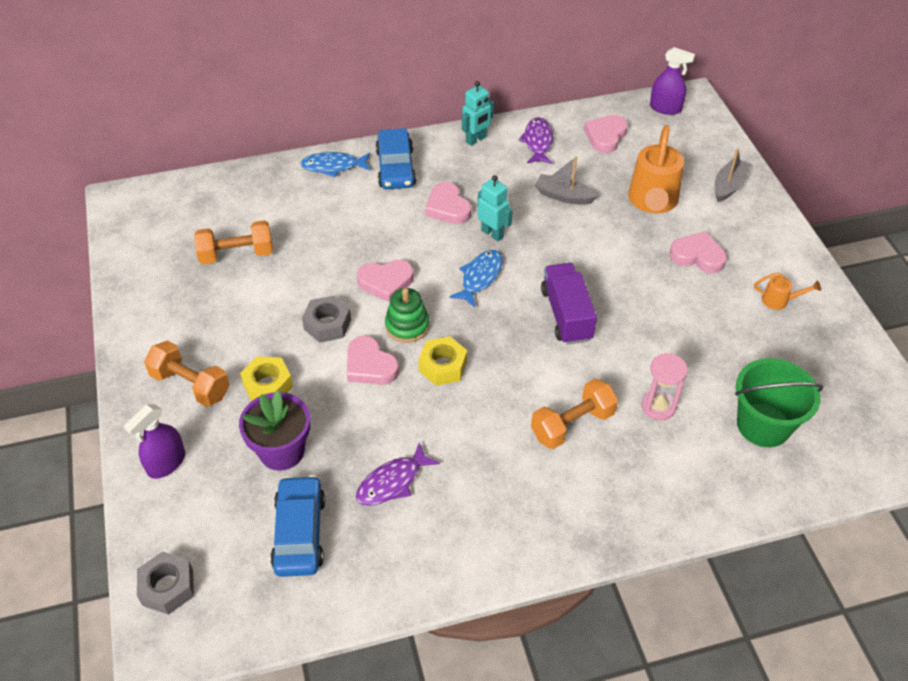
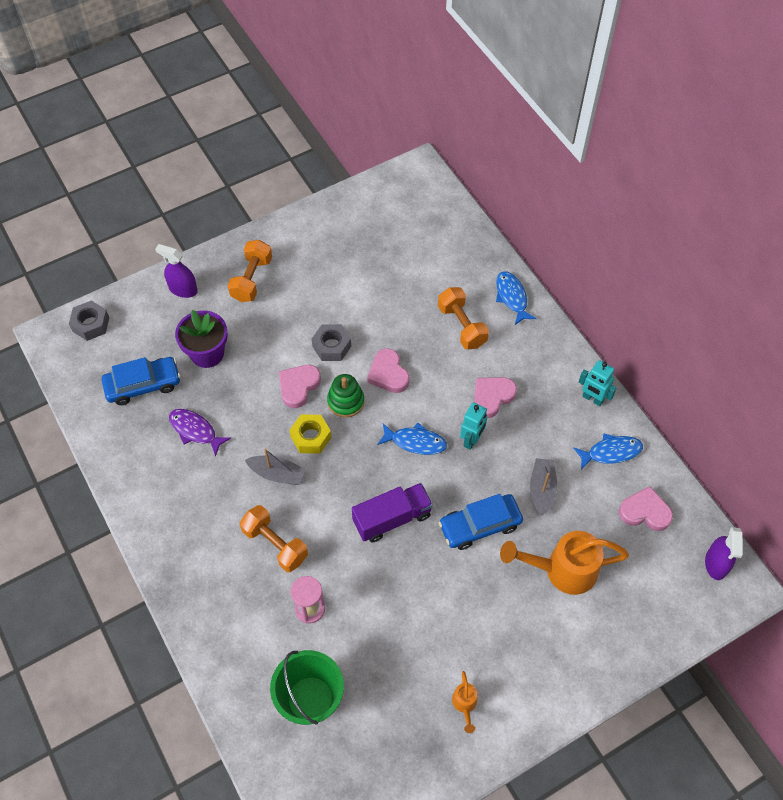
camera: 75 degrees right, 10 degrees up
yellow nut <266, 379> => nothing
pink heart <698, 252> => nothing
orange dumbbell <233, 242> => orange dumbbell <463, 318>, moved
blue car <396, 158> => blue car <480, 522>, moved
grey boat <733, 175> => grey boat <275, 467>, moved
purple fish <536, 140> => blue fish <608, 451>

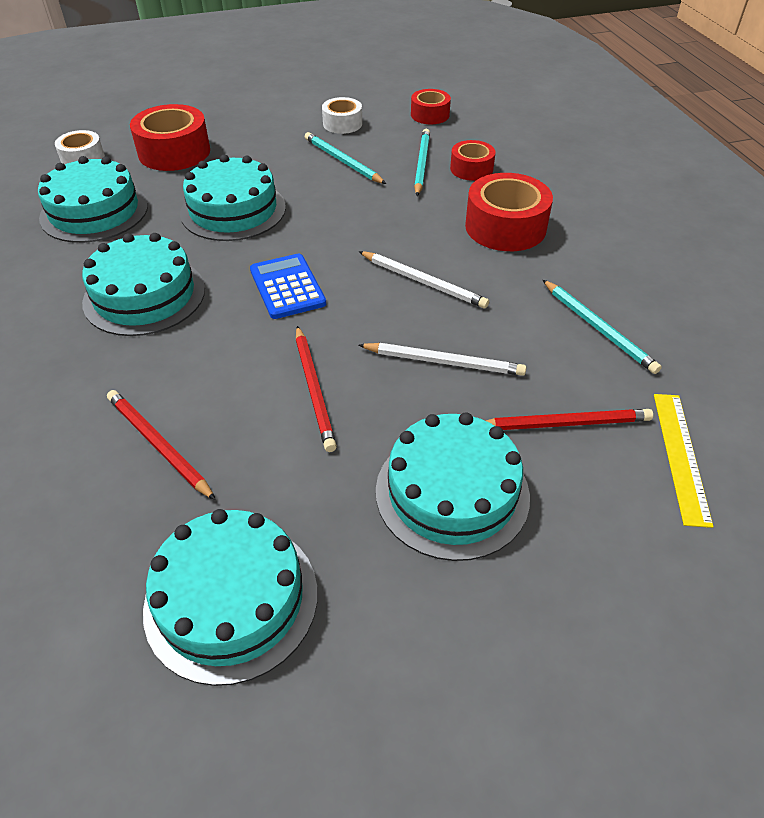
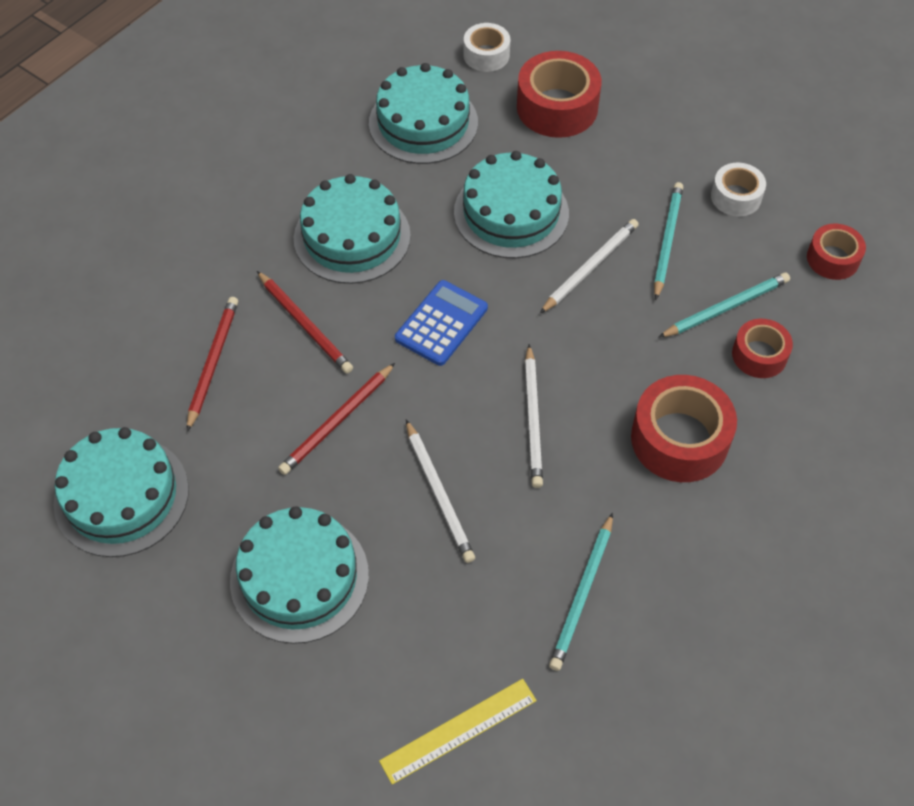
camera: 55 degrees right, 10 degrees up
nothing => white pencil <589, 266>
red pencil <569, 419> => red pencil <305, 322>, moved

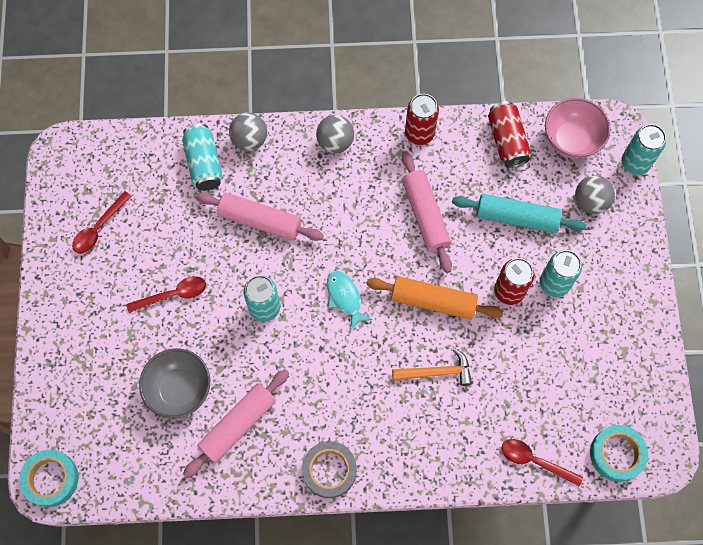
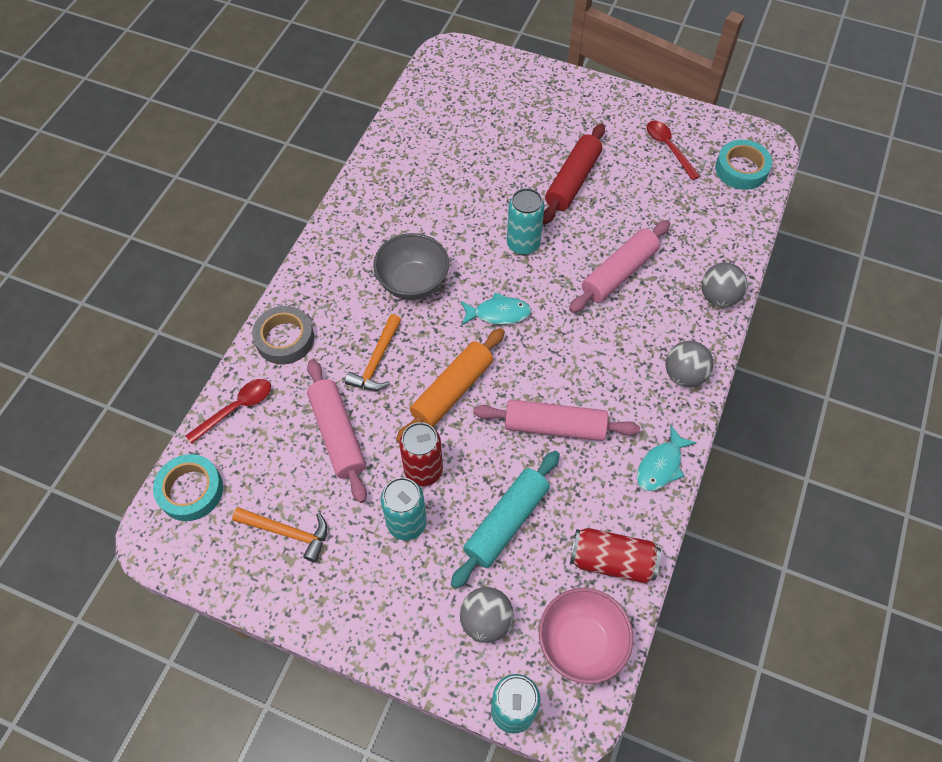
camera: 115 degrees right, 10 degrees down
turquoise can <202, 157> => nothing
nothing => orange hammer <279, 534>
turquoise tape <49, 478> => turquoise tape <743, 165>, moved
grey bowl <174, 383> => grey bowl <411, 266>, moved
pink rolling pin <236, 423> => pink rolling pin <337, 431>, moved
grey tape <329, 469> => grey tape <283, 335>, moved
red spoon <166, 294> => red rolling pin <574, 173>
red can <422, 119> => turquoise fish <667, 458>

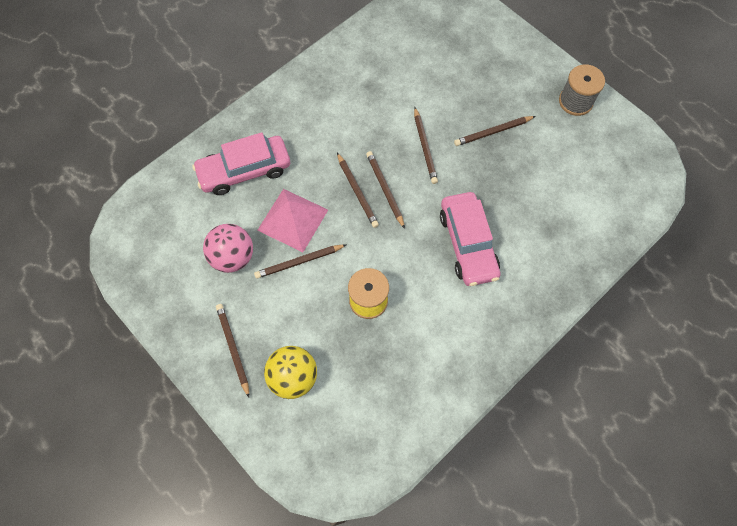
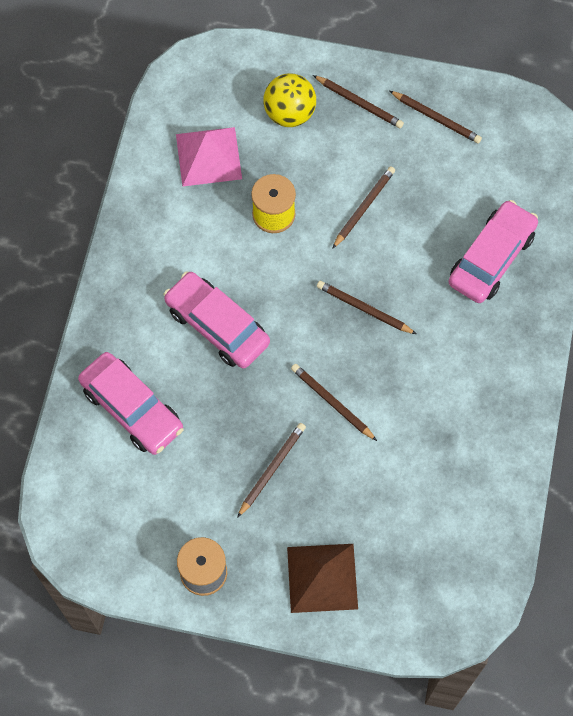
camera: 145 degrees right, 0 degrees up
pink ball <228, 248> => nothing
nothing => pink car <130, 403>
nothing => brown pyramid <322, 578>
pink pyramid <292, 220> => pink pyramid <209, 157>, moved
brown pencil <385, 190> => brown pencil <436, 117>, moved

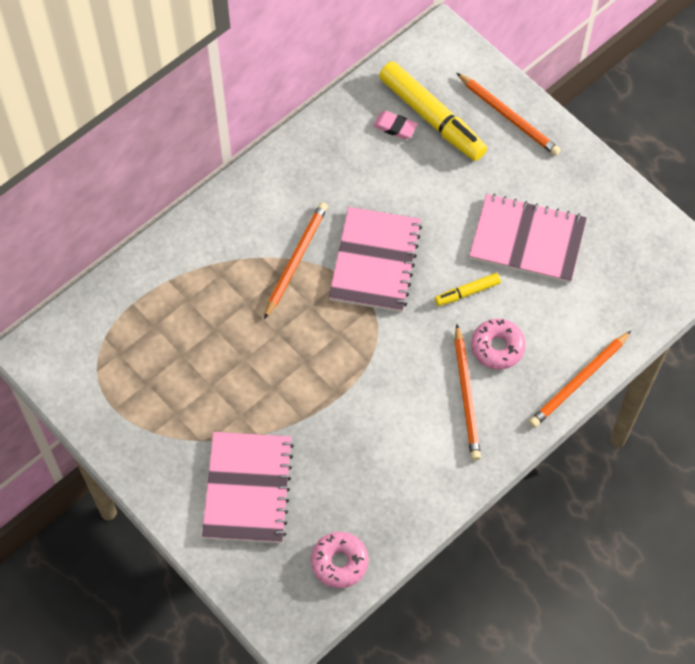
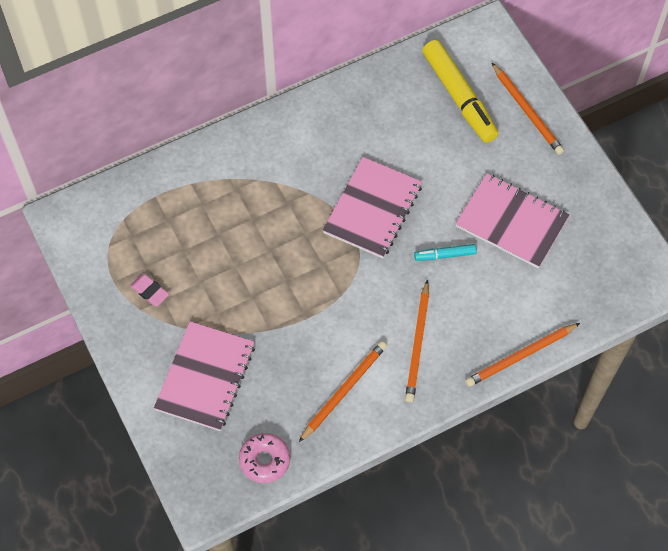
camera: 15 degrees right, 0 degrees up
pink donut <498, 344> => nothing
orange pencil <296, 260> => orange pencil <343, 391>, moved
pink eraser <395, 125> => pink eraser <149, 290>, moved
yellow marker <468, 289> => turquoise marker <445, 252>

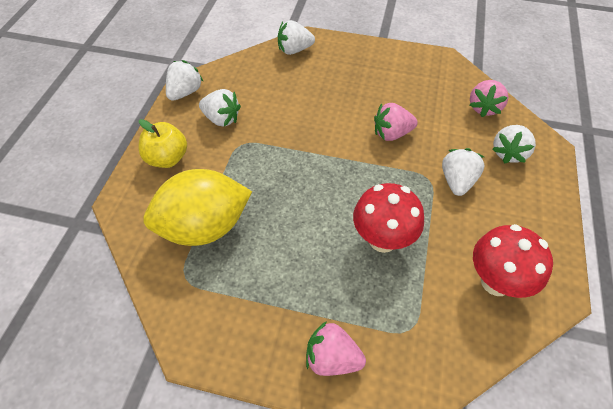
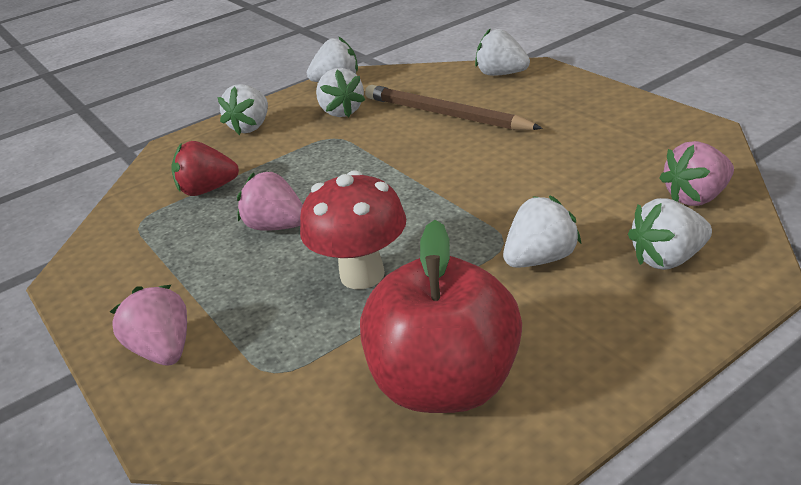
camera: 45 degrees right, 20 degrees down
nothing => brown pencil <454, 107>
pink strawberry <396, 122> => pink strawberry <270, 201>, moved
yellow apple <162, 143> => white strawberry <242, 109>
yellow lemon <197, 207> => red strawberry <205, 168>
red mushroom <513, 261> => red apple <441, 316>

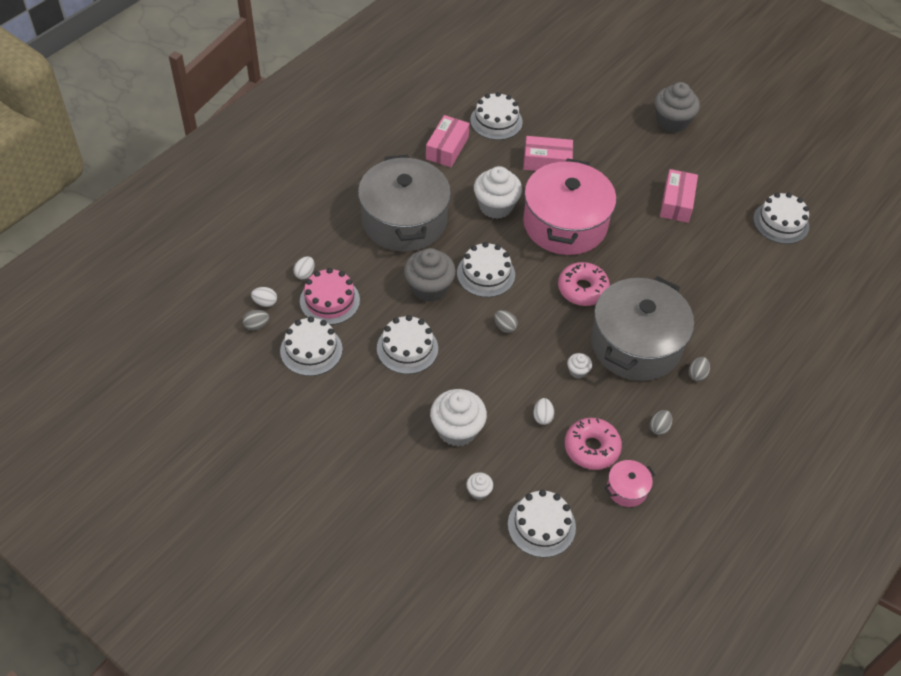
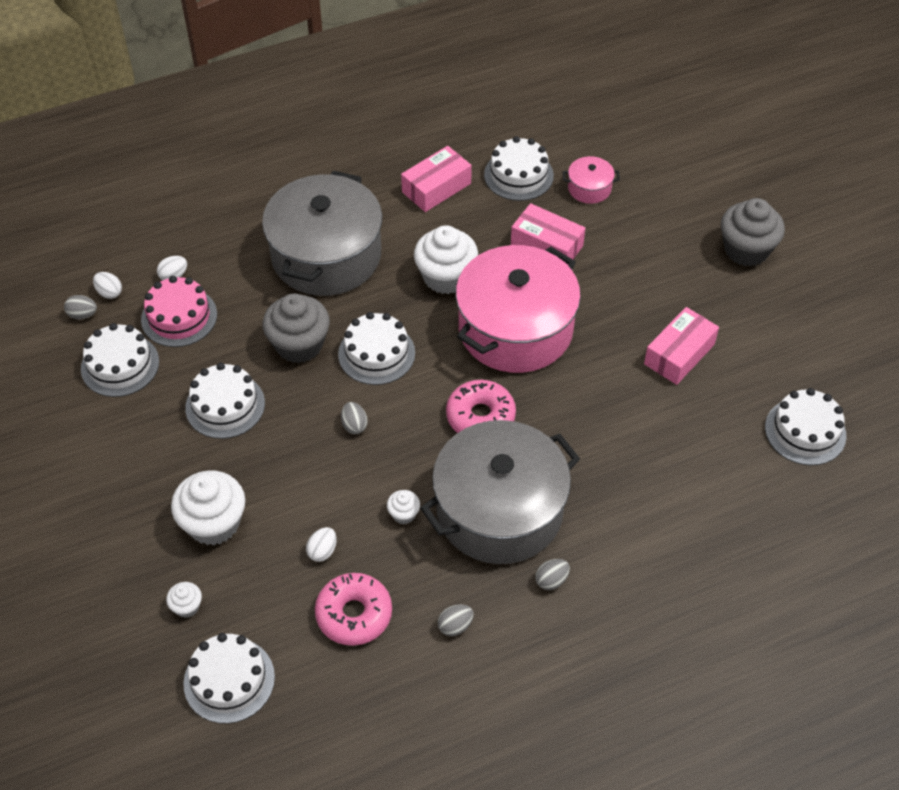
camera: 30 degrees right, 0 degrees up
pink pot <629, 483> => pink pot <591, 180>, moved

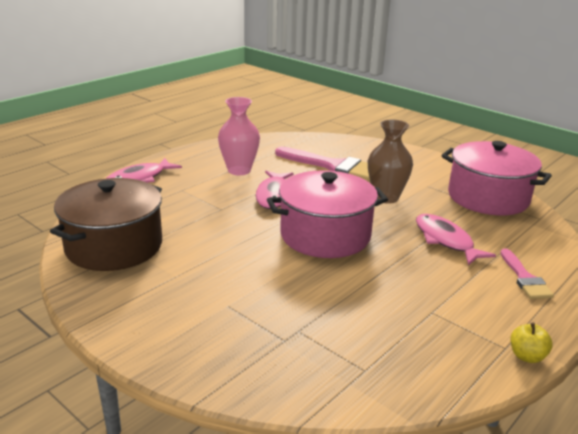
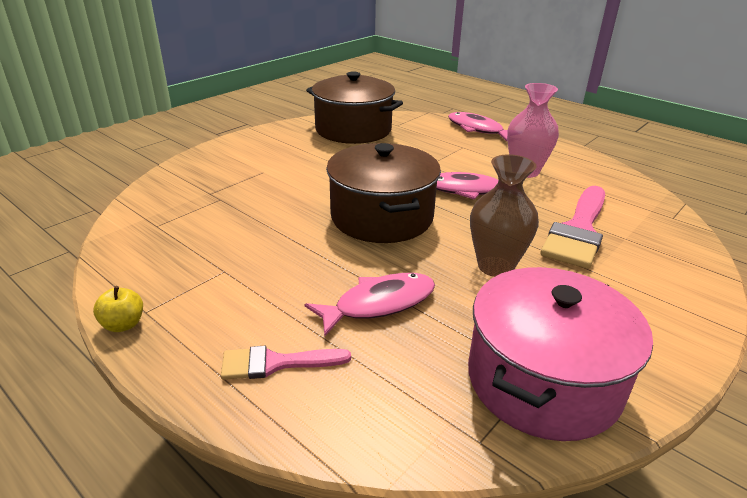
camera: 90 degrees right, 5 degrees up
pink pot <327, 214> => brown pot <383, 193>

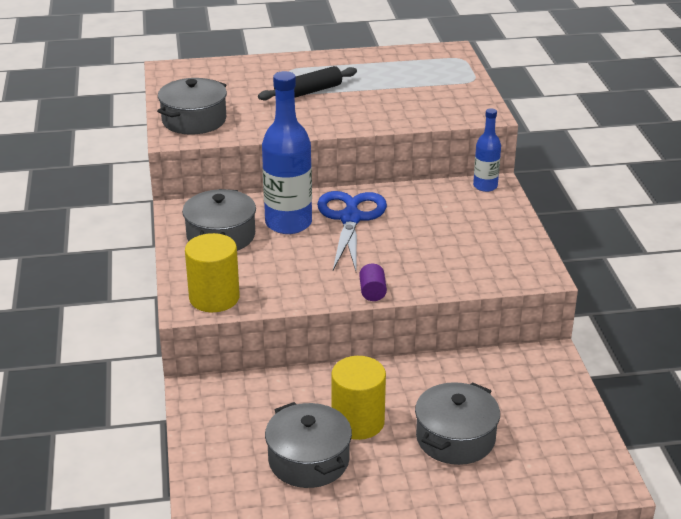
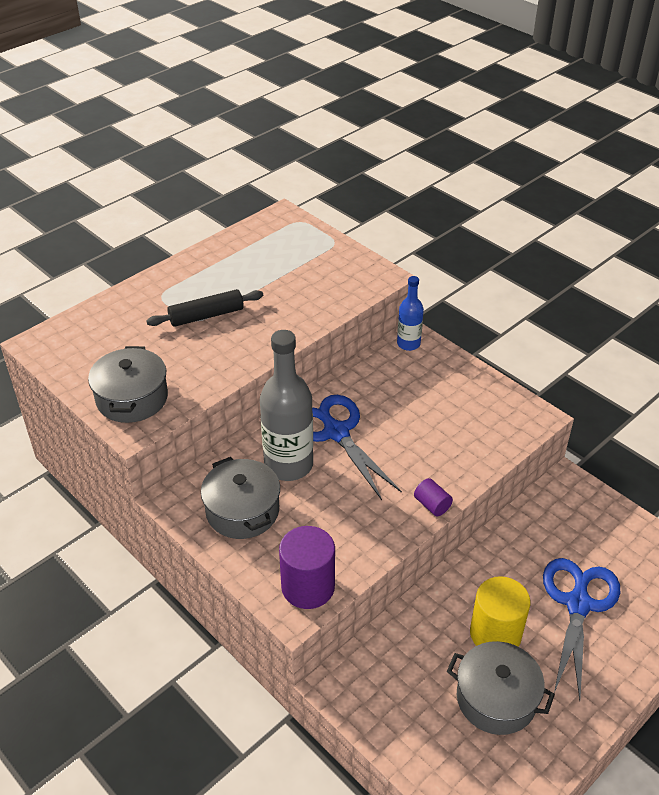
camera: 35 degrees left, 10 degrees up
grey pot <457, 423> => blue scissors <581, 629>
yellow cylinder <212, 272> => purple cylinder <307, 567>
blue bottle <287, 152> => grey bottle <286, 405>
black rolling pin <307, 83> => black rolling pin <204, 308>, 45 degrees clockwise

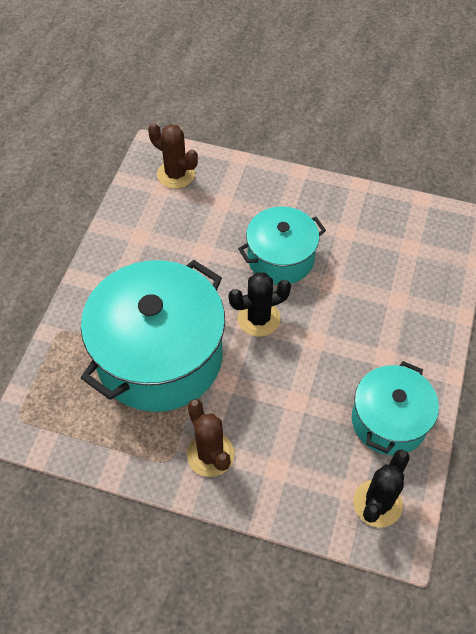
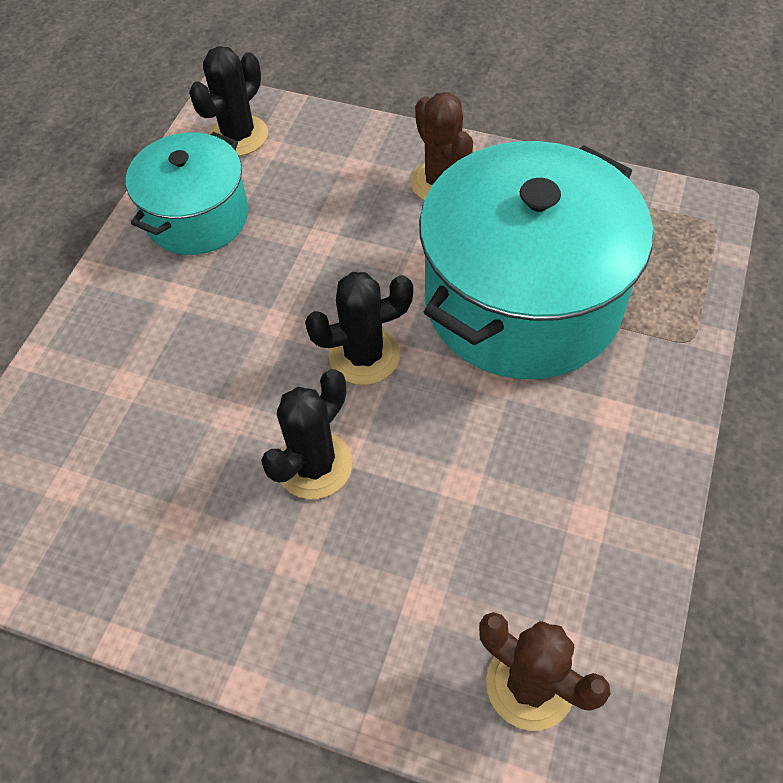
camera: 175 degrees left, 0 degrees up
turquoise pot <282, 245> => black cactus <306, 434>

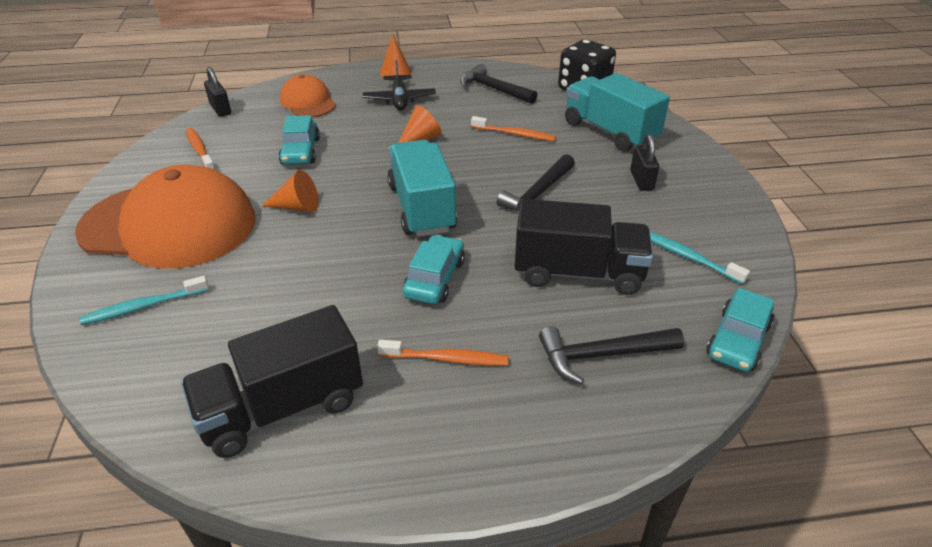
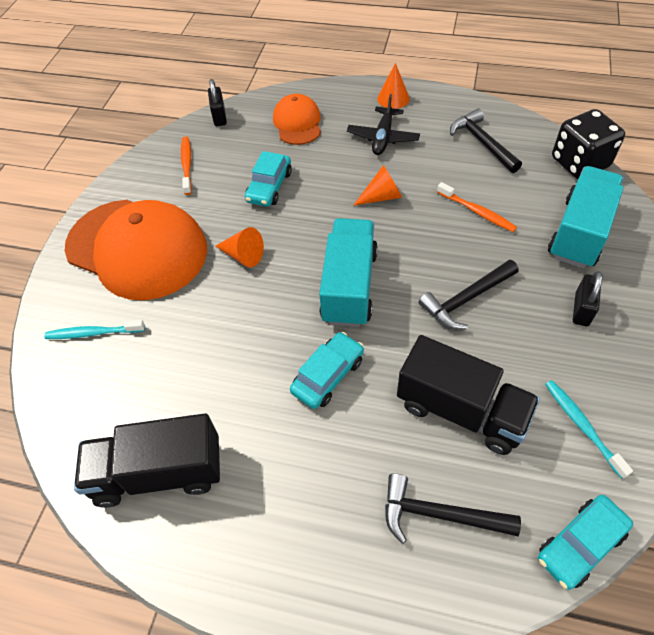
camera: 25 degrees right, 15 degrees up
orange toothbrush <443, 353> => nothing
turquoise truck <617, 112> => turquoise truck <586, 217>, 45 degrees clockwise

